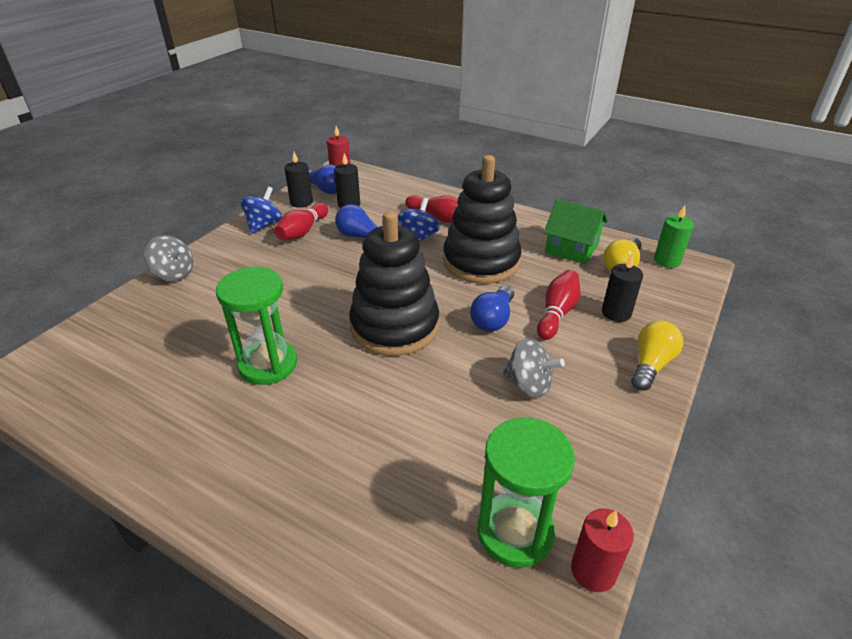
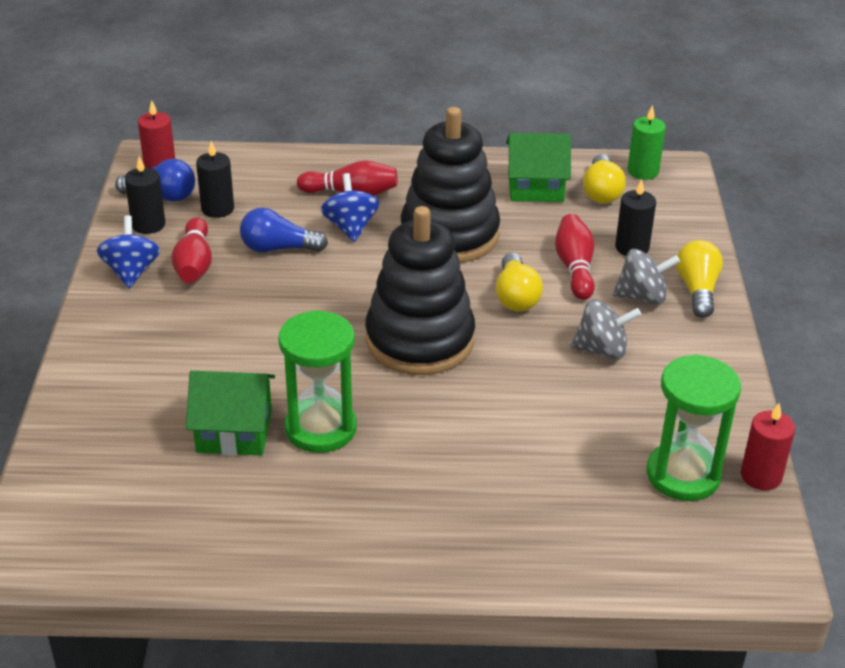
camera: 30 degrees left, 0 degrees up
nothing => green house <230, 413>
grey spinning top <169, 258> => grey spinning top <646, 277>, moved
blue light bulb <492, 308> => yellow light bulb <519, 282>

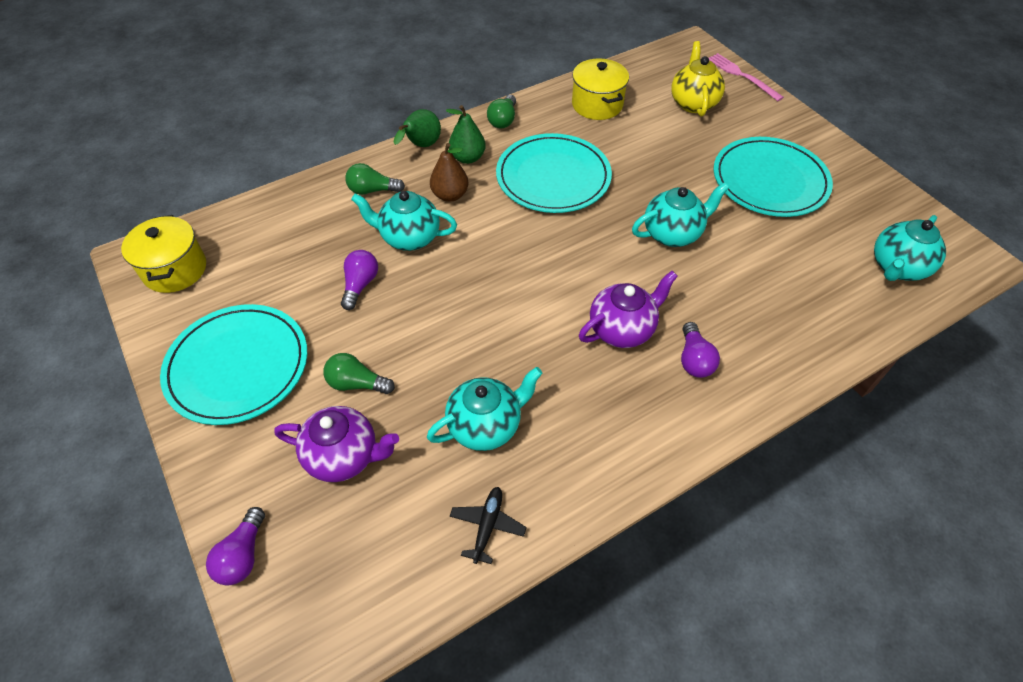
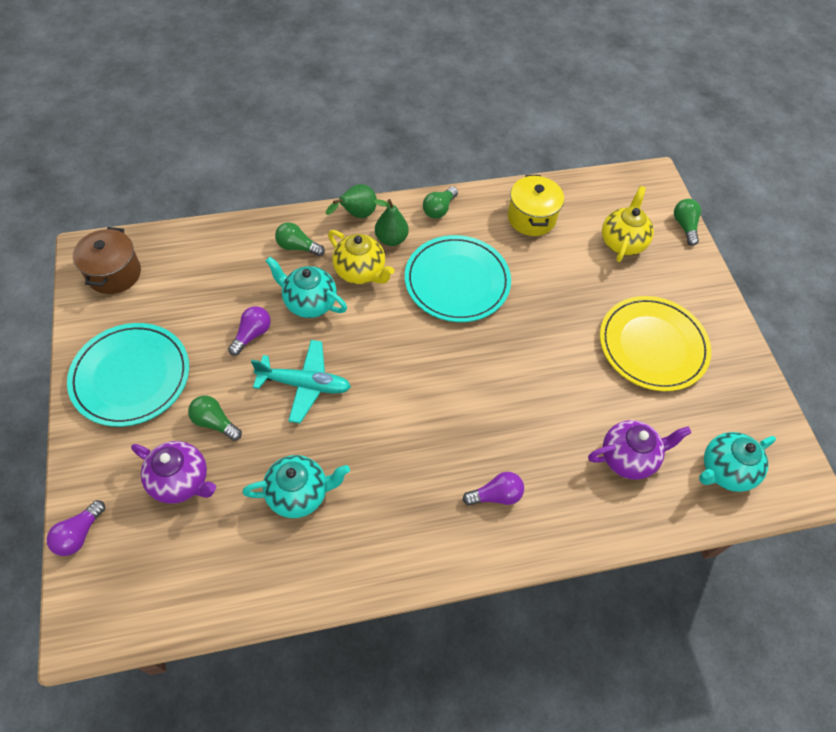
camera: 15 degrees right, 5 degrees up
black plane <488, 525> => nothing
turquoise teapot <680, 214> => nothing
nothing => turquoise plane <301, 381>
purple teapot <628, 309> => purple teapot <640, 450>, moved
brown pear <449, 172> => yellow teapot <361, 257>
pink fork <746, 77> => green light bulb <687, 222>
yellow pot <163, 254> => brown pot <107, 260>
turquoise plate <773, 177> => yellow plate <655, 343>
purple light bulb <700, 350> => purple light bulb <493, 489>, 120 degrees counterclockwise

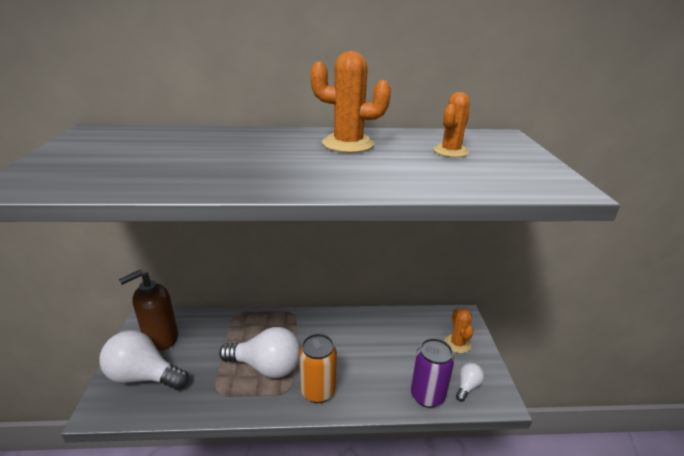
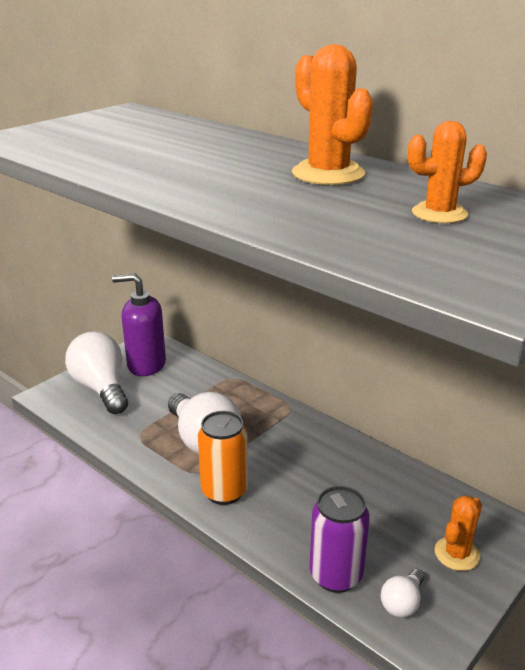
camera: 45 degrees right, 0 degrees up
brown soap dispenser <148, 310> => purple soap dispenser <139, 324>
white light bulb <470, 382> => white light bulb <402, 593>, 135 degrees clockwise

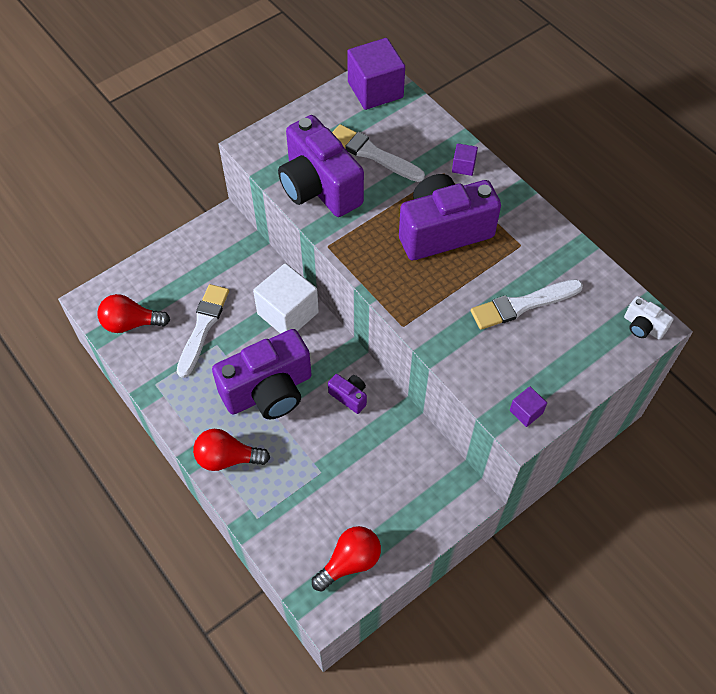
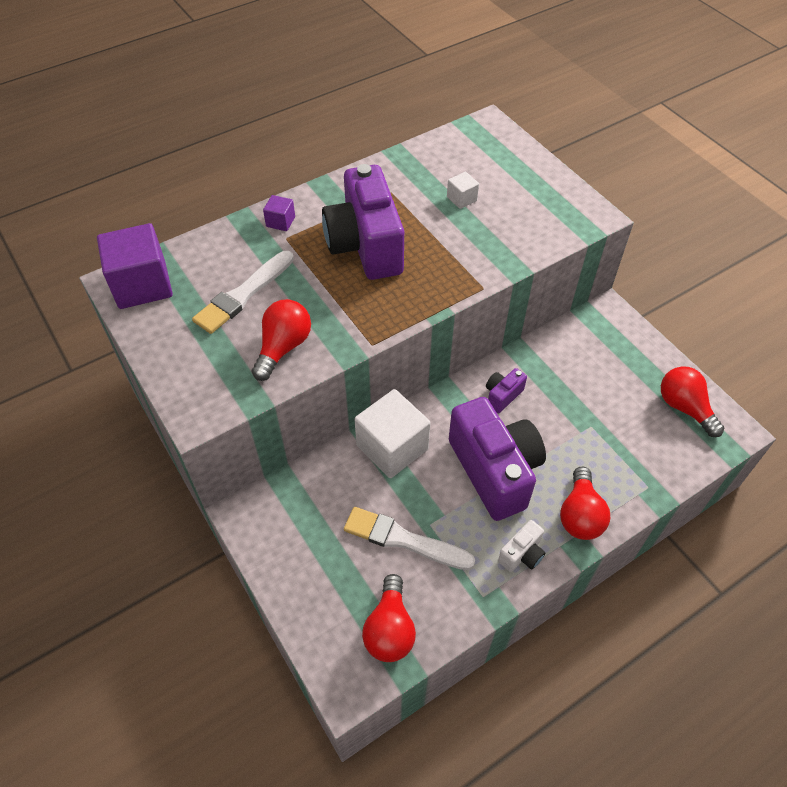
camera: 85 degrees left, 5 degrees down
purple cube <528, 406> => nothing
white camera <649, 318> => white camera <521, 546>, moved
purple camera <321, 166> => red light bulb <281, 340>
white brush <527, 304> => white cube <463, 190>

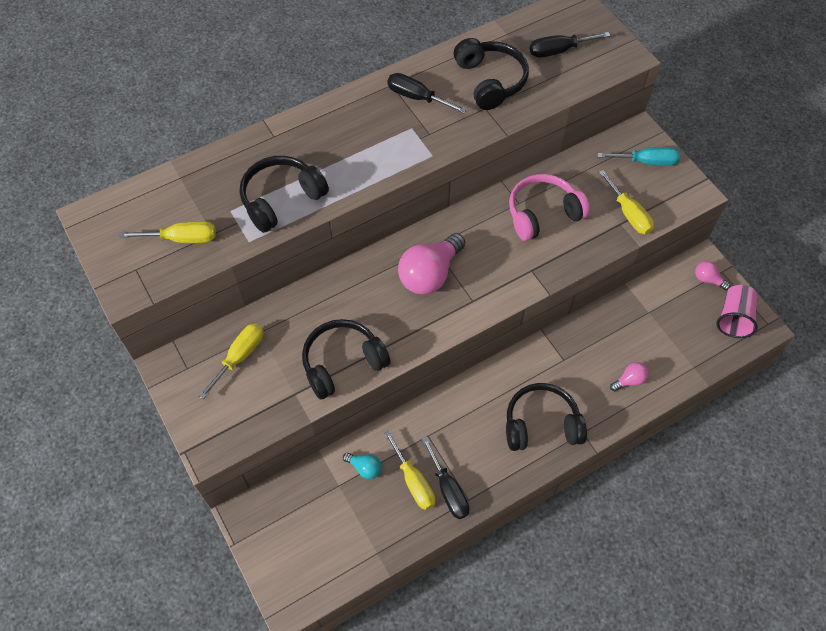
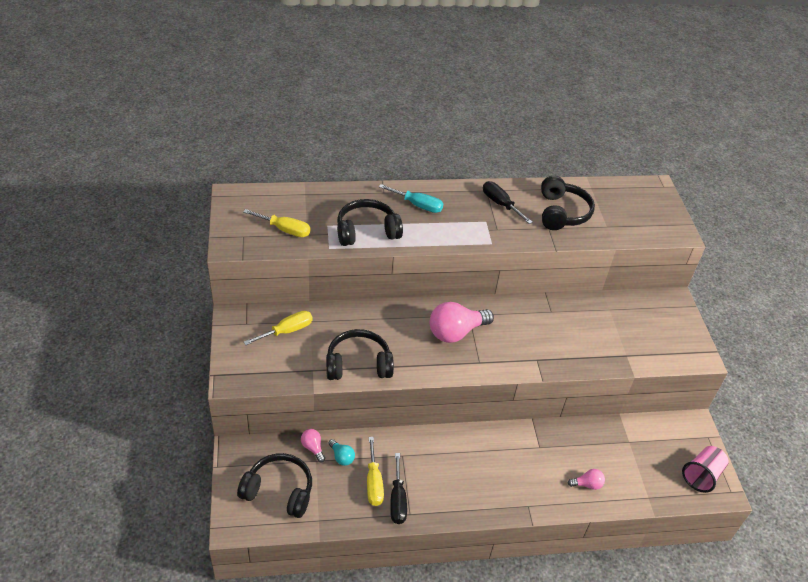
camera: 20 degrees right, 15 degrees down
pink headphones <549, 207> => nothing
black screwdriver <570, 45> => nothing
yellow screwdriver <626, 202> => nothing
black headphones <546, 417> => black headphones <274, 485>, moved
turquoise screwdriver <638, 156> => turquoise screwdriver <411, 198>, moved
pink light bulb <712, 275> => pink light bulb <313, 445>, moved

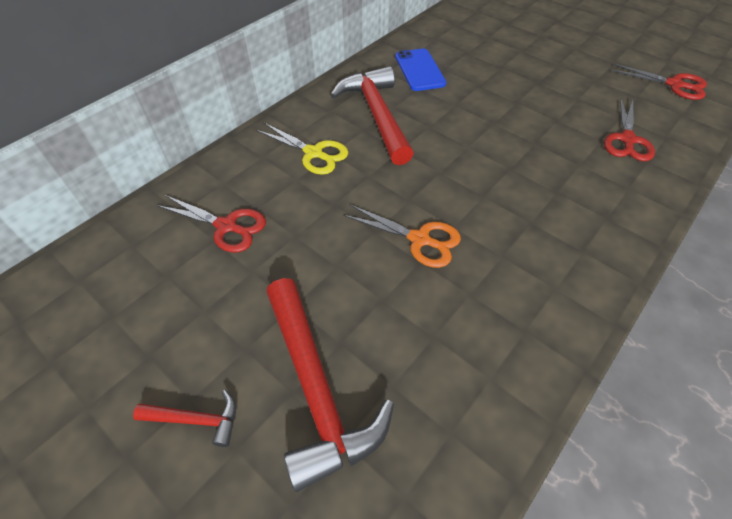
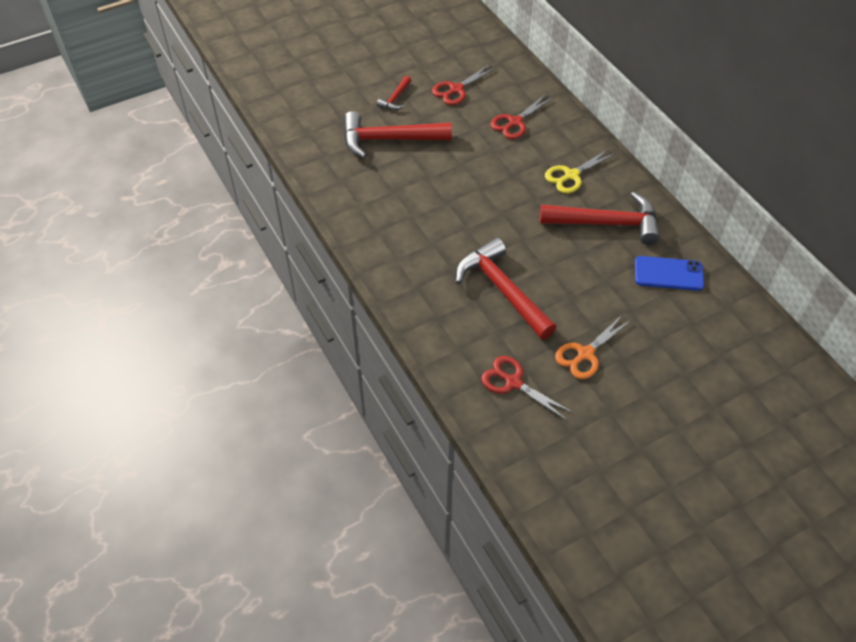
camera: 110 degrees right, 0 degrees up
nothing => red hammer <506, 288>
orange scissors <402, 236> => orange scissors <593, 346>, moved
red scissors <659, 81> => red scissors <463, 84>, moved

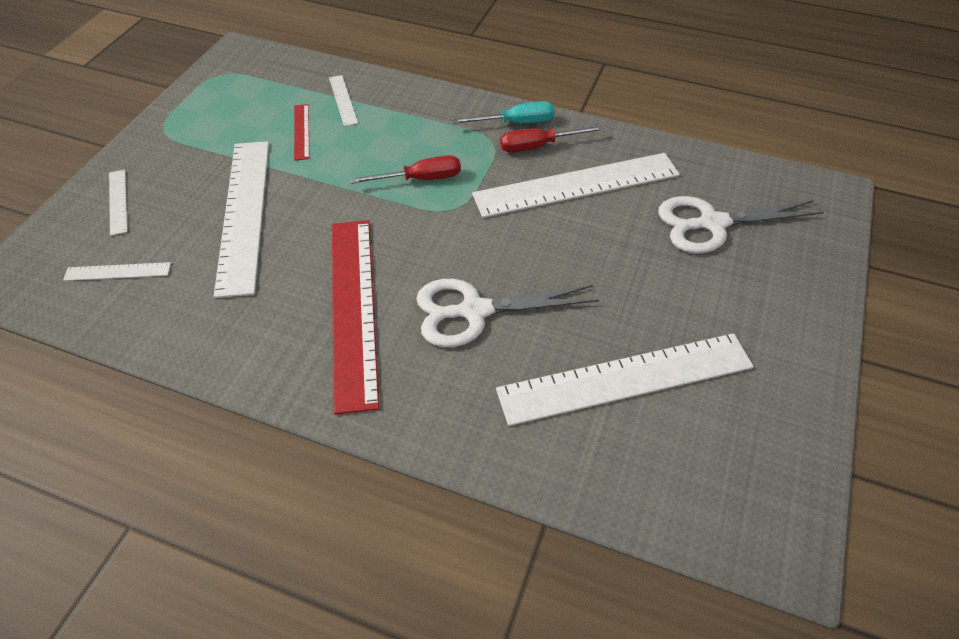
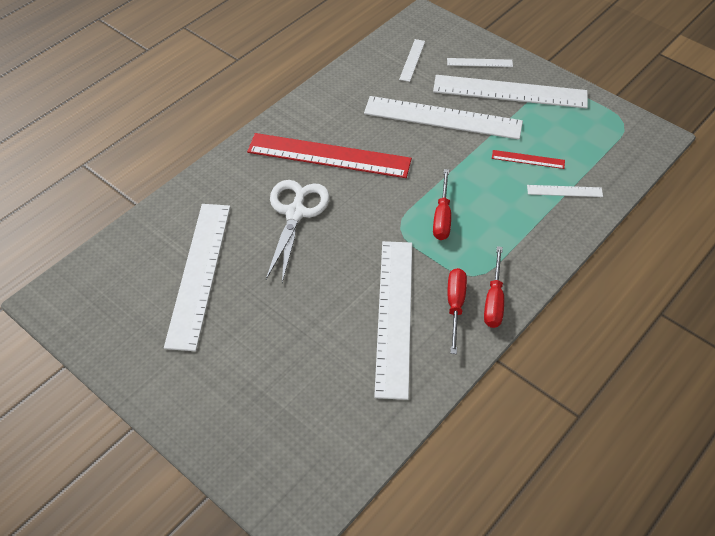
camera: 110 degrees right, 0 degrees up
white scissors <741, 224> => nothing
nothing => white ruler <510, 92>
turquoise screwdriver <503, 112> => red screwdriver <494, 287>

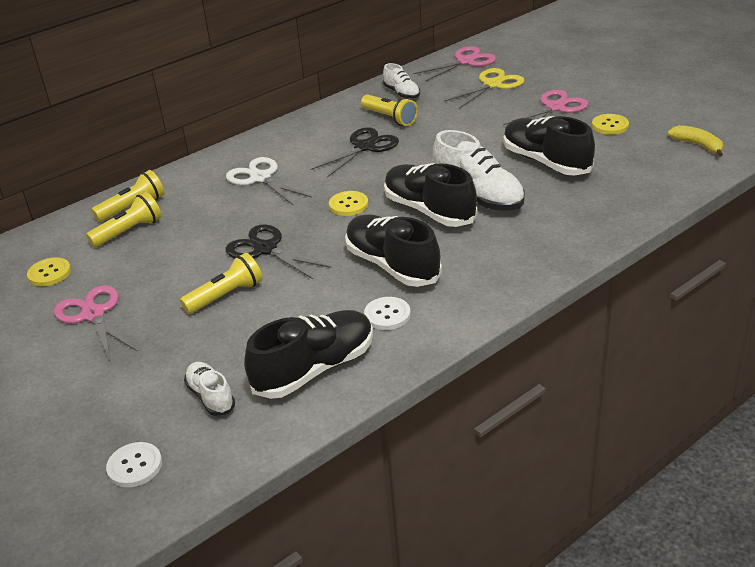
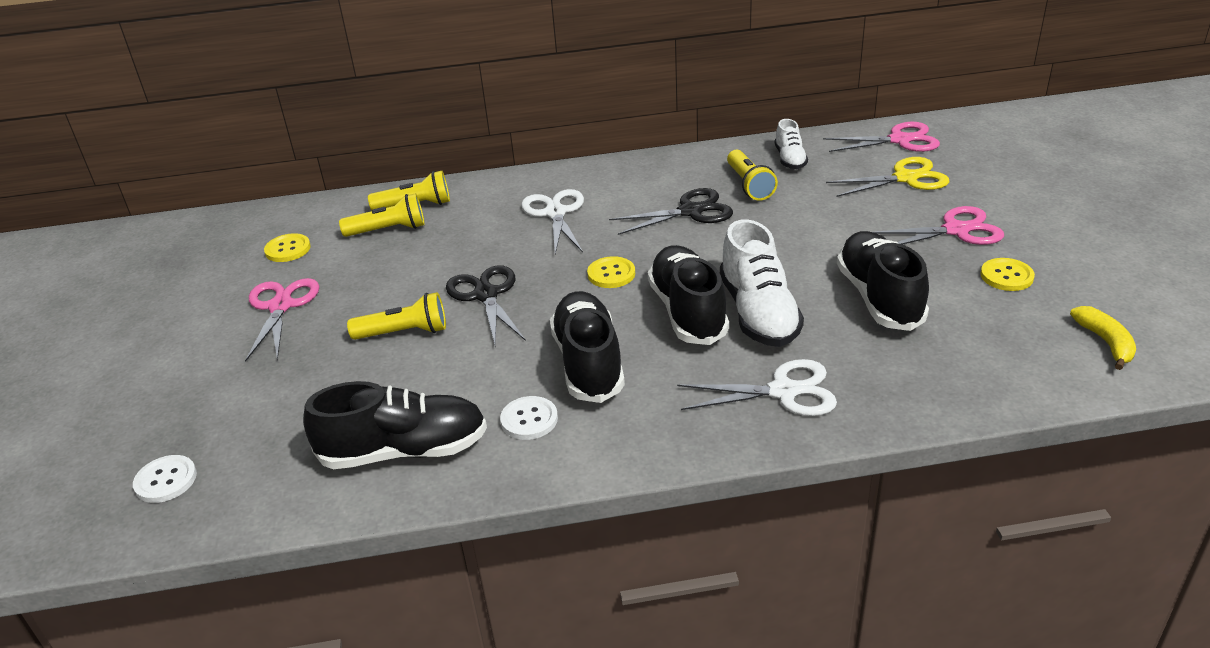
camera: 30 degrees right, 0 degrees up
white shoe <209, 389> => nothing
nothing => white scissors <757, 387>

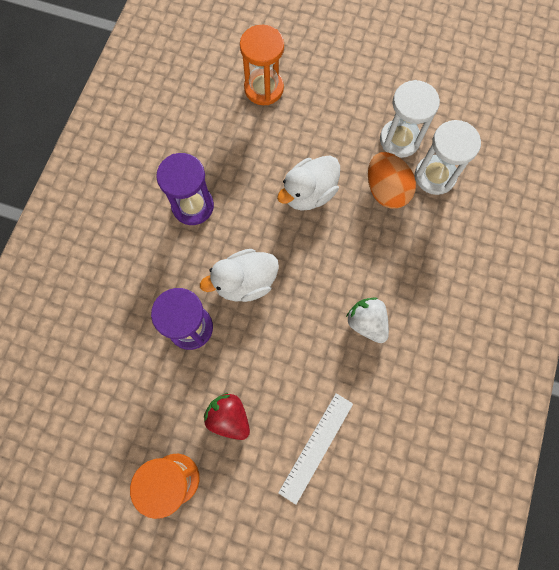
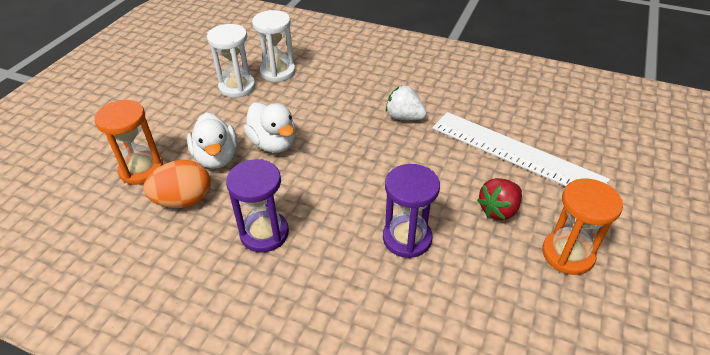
camera: 85 degrees left, 30 degrees down
white duck <239, 275> => white duck <212, 140>, moved
orange egg <392, 180> => orange egg <177, 184>, moved
white strawberry <367, 320> => white strawberry <406, 102>, 60 degrees clockwise
white ruler <315, 449> => white ruler <521, 149>, x1.75

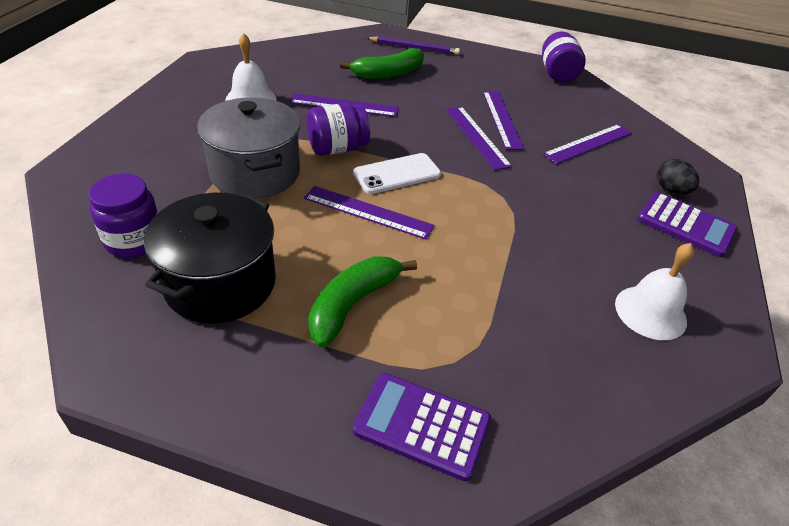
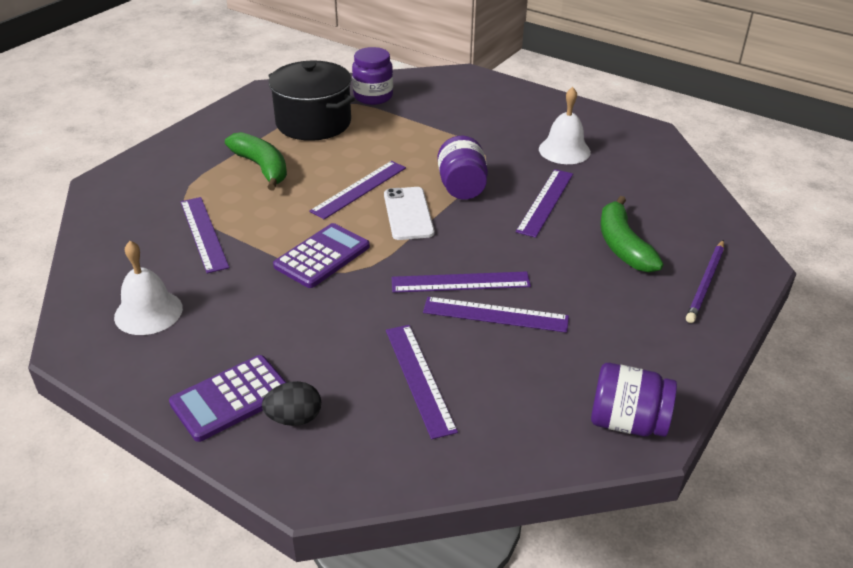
camera: 110 degrees right, 5 degrees down
grey pot <248, 147> => nothing
nothing => purple ruler <205, 235>
purple calculator <422, 427> => purple calculator <321, 255>, moved

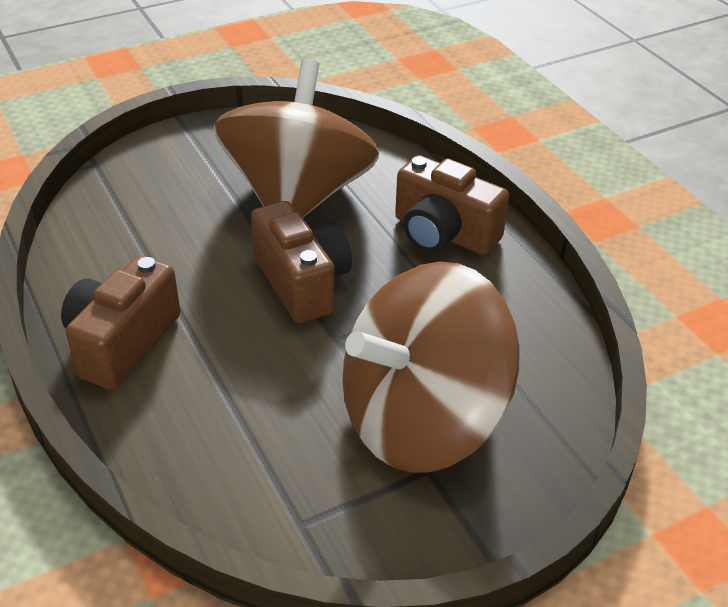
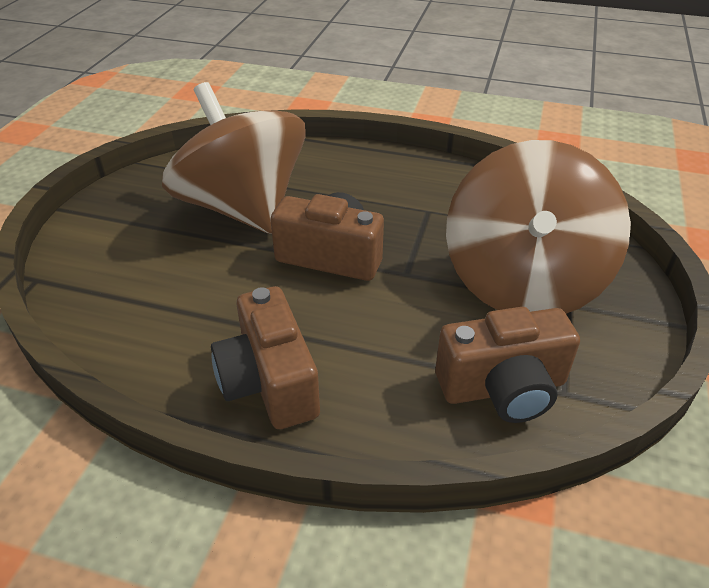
camera: 45 degrees left, 0 degrees up
brown camera <452, 205> => brown camera <507, 365>, moved

